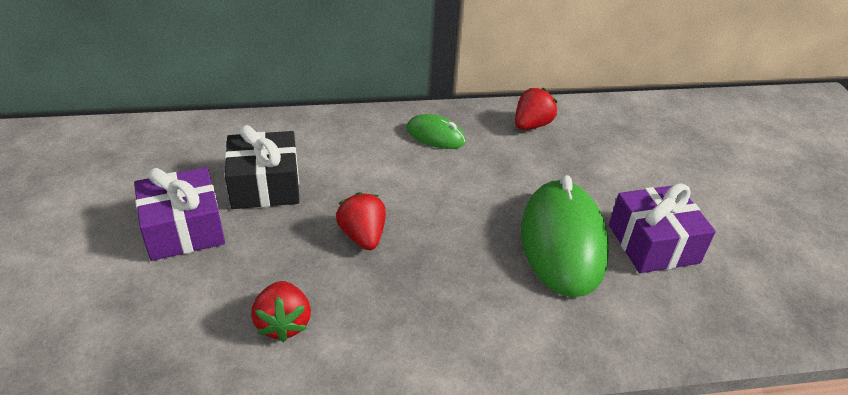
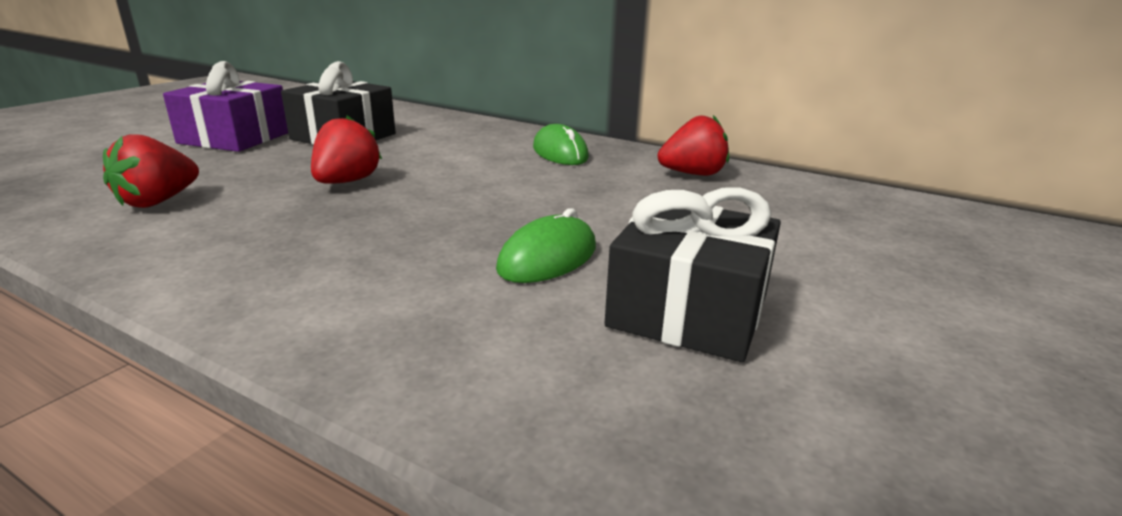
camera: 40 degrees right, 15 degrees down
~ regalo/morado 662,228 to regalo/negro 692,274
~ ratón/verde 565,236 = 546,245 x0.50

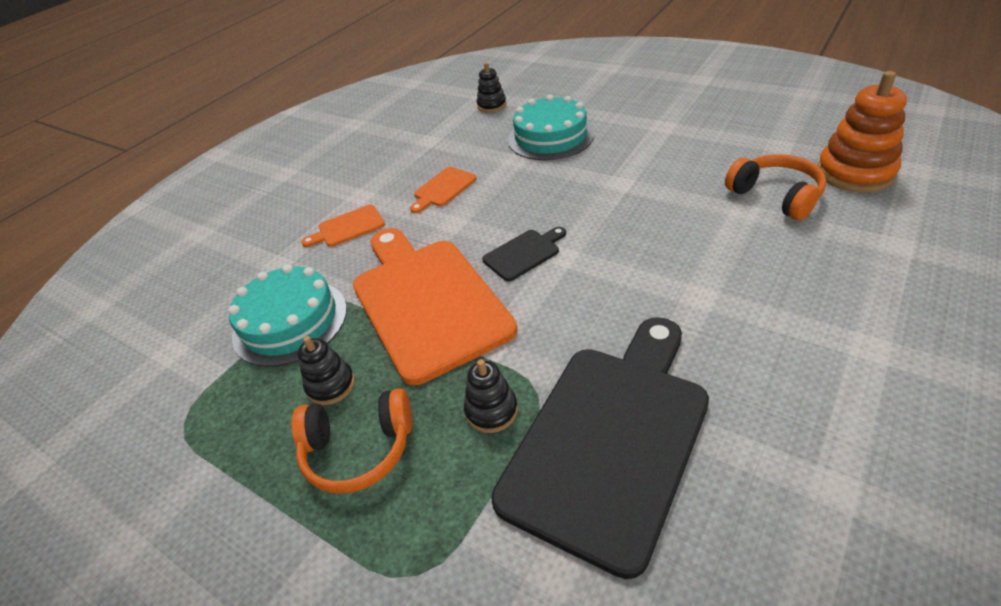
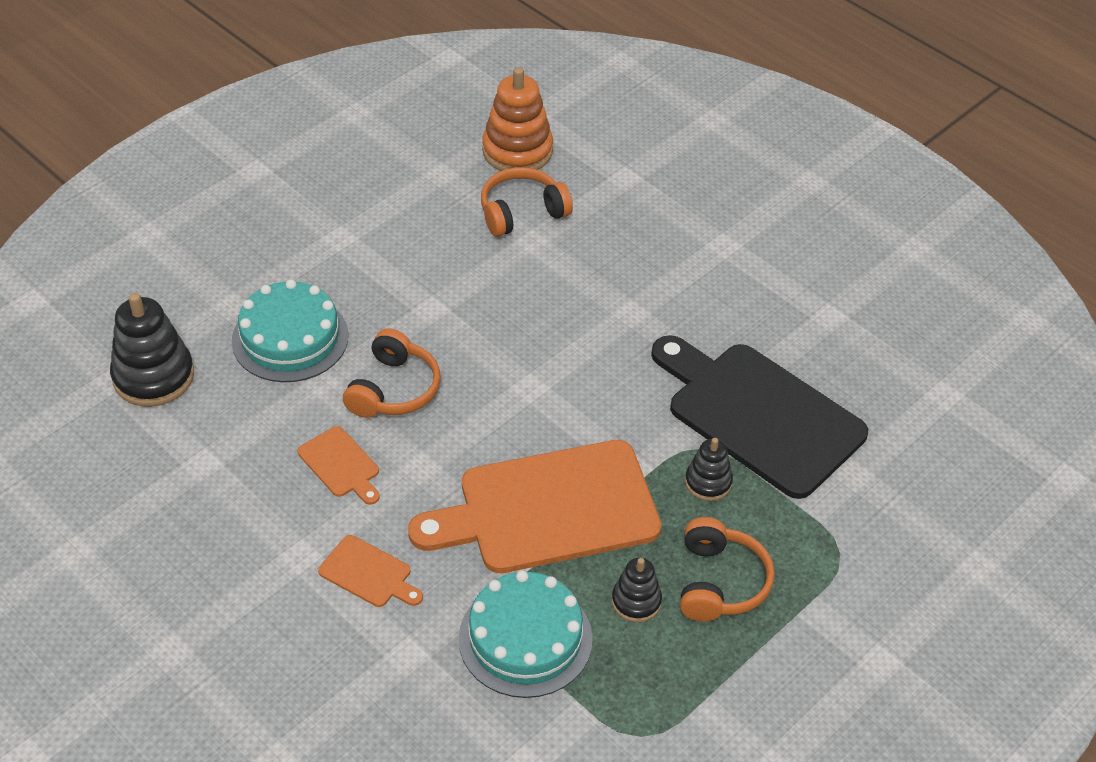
camera: 85 degrees left, 5 degrees up
- tabla de cortar/negro 524,254
+ auriculares/naranja 392,373
~ tabla de cortar/naranja 343,226 = 370,571 45 degrees counterclockwise
~ juguete apilable/negro 492,87 = 152,350 x1.79

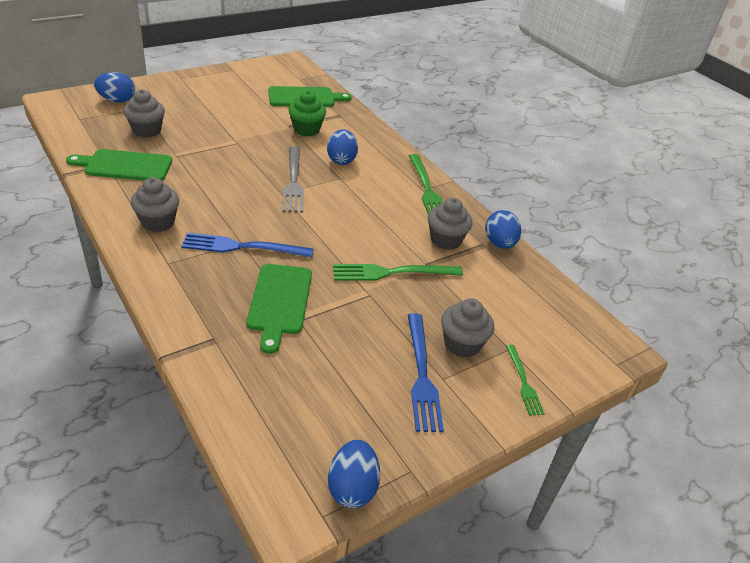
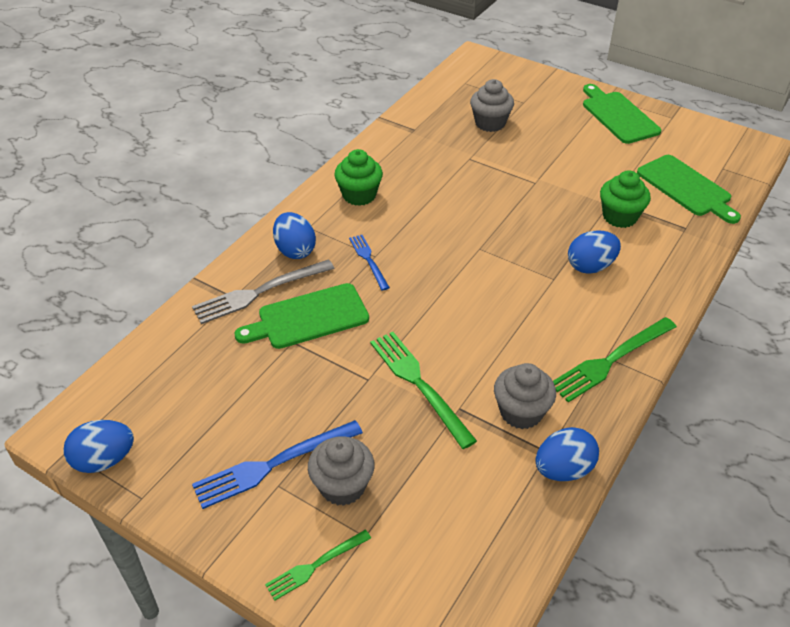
camera: 70 degrees right, 5 degrees up
~ tabla de cortar/verde 119,165 to 622,114
~ huevo/azul 114,87 to 294,235
~ tenedor/gris 293,179 to 263,291
~ magdalena/gris 155,204 to magdalena/verde 358,177
~ tenedor/azul 247,245 = 369,263 x0.59

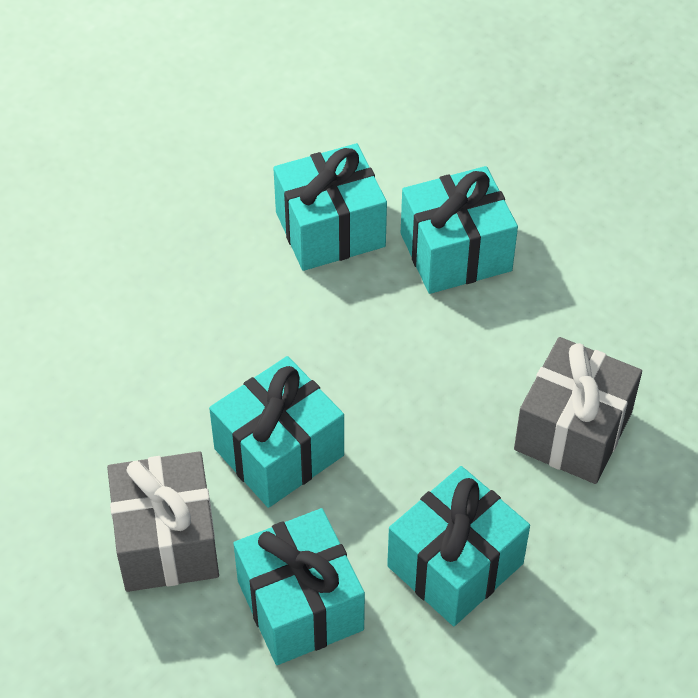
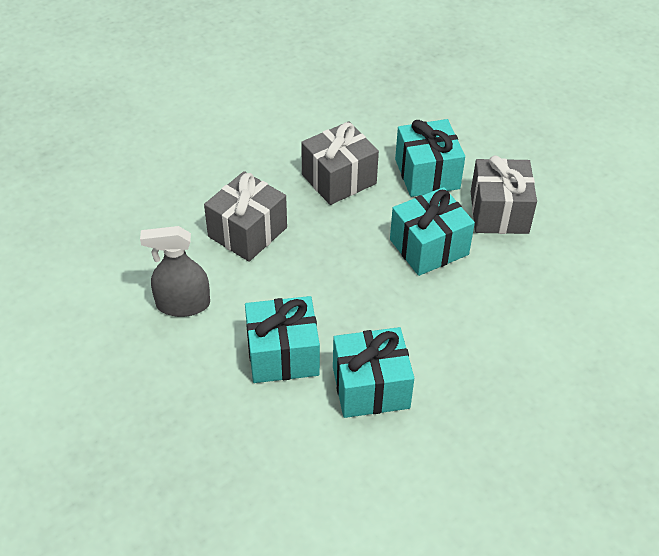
camera: 170 degrees left, 5 degrees down
+ pulverizador/gris 175,271
~ regalo/turquesa 458,546 to regalo/gris 340,163

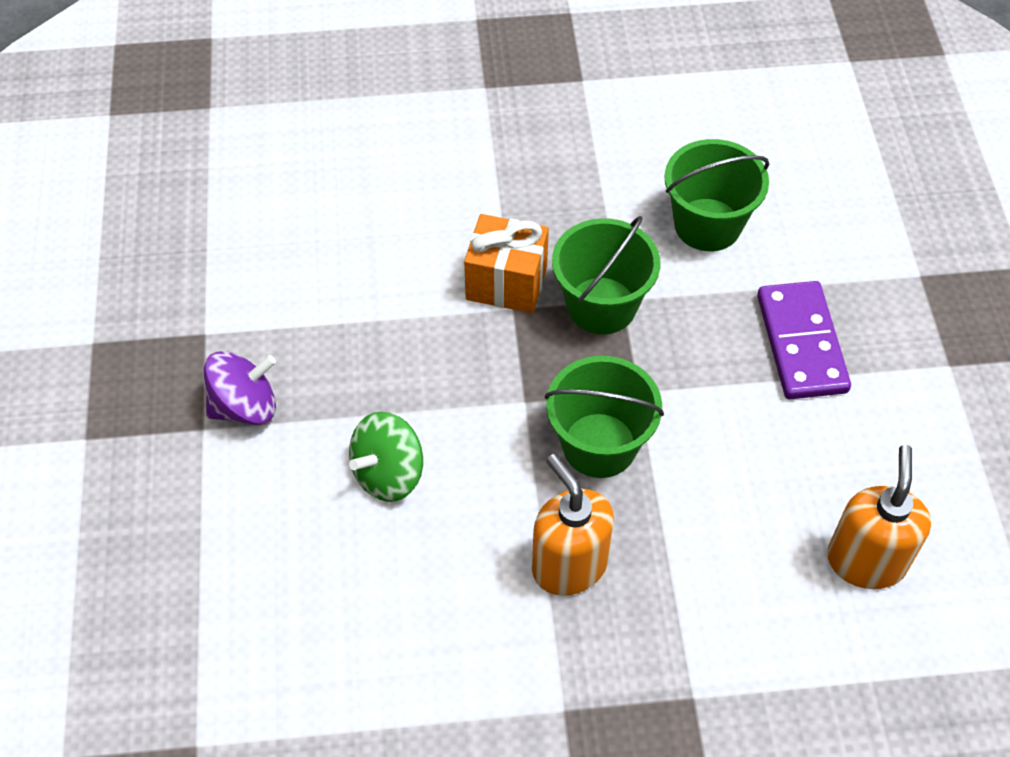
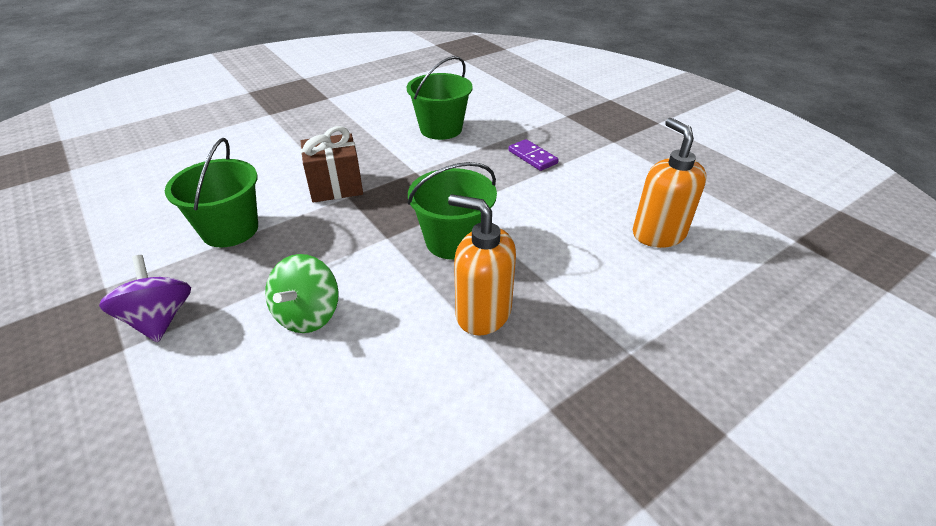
camera: 30 degrees left, 15 degrees down
~ balde/verde 606,275 to 211,192
~ regalo/naranja 506,263 to regalo/marrón 332,164
~ peonza/morado 240,388 = 145,298 60 degrees counterclockwise
~ ficha de dominó/morado 804,340 = 533,155 x0.59

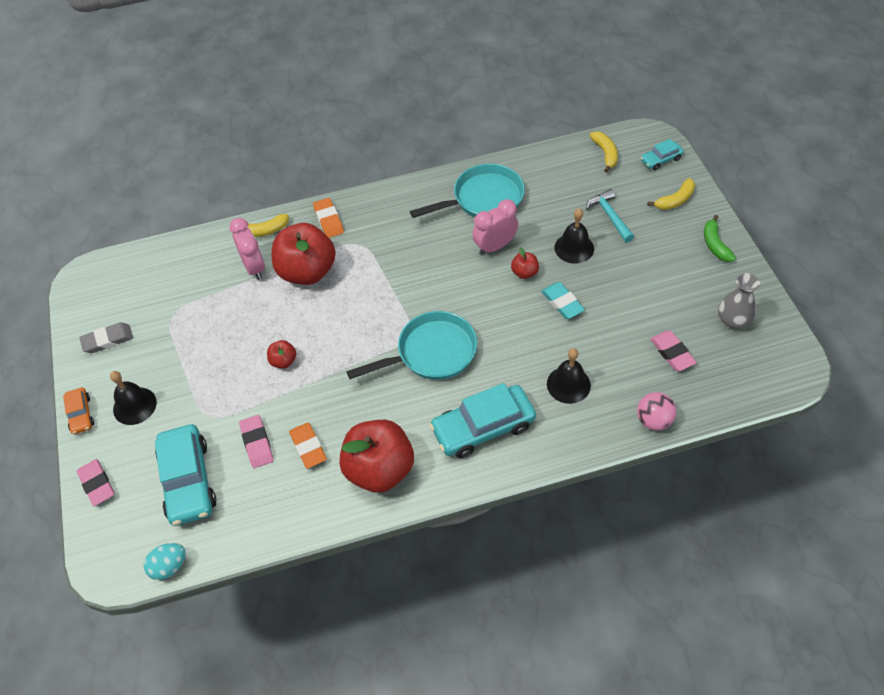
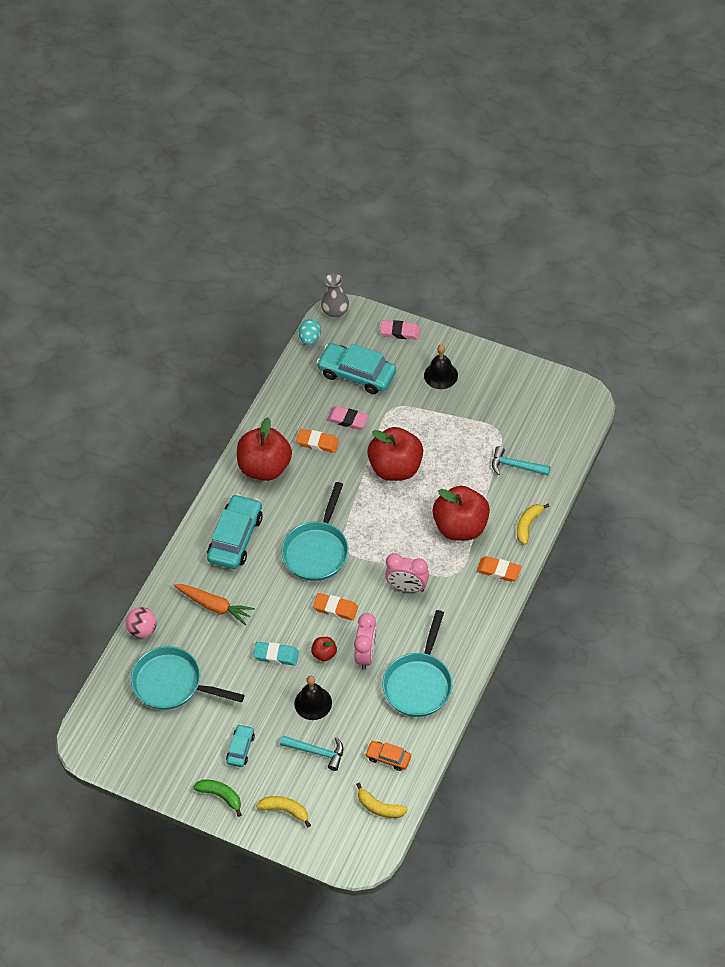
camera: 130 degrees right, 0 degrees up
- goma de borrar/gris 106,337
+ goma de borrar/naranja 335,606
+ martillo/turquesa 521,460
~ coche/naranja 78,410 to 388,756
~ despertador/rosa 247,249 to 407,572
~ coche/turquesa 662,154 to 240,745
~ florero/gris 739,300 to 335,295
~ campana/negro 569,376 to zanahoria/naranja 214,604
~ goma de borrar/rosa 673,351 to sartén/turquesa 187,678
~ plátano/amarillo 671,194 = 283,811 105 degrees clockwise
~ manzana/rojo 282,354 = 395,454 x2.30

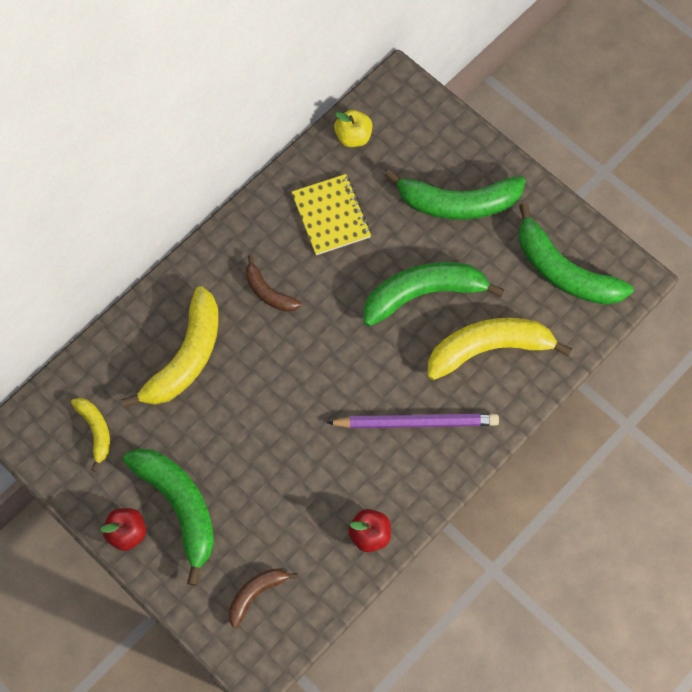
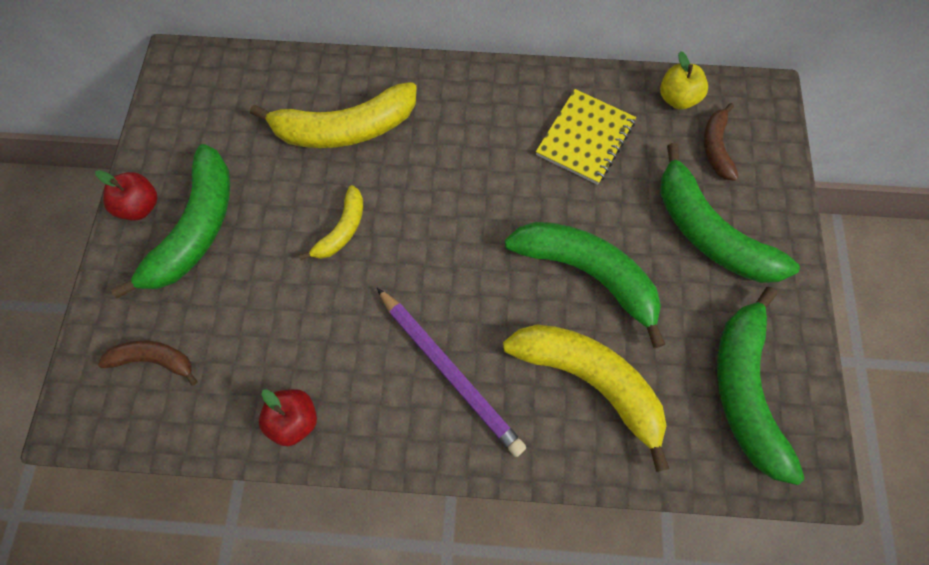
camera: 50 degrees right, 0 degrees up
~ plátano/amarillo 90,434 to 331,222
~ plátano/marrón 274,283 to 721,142

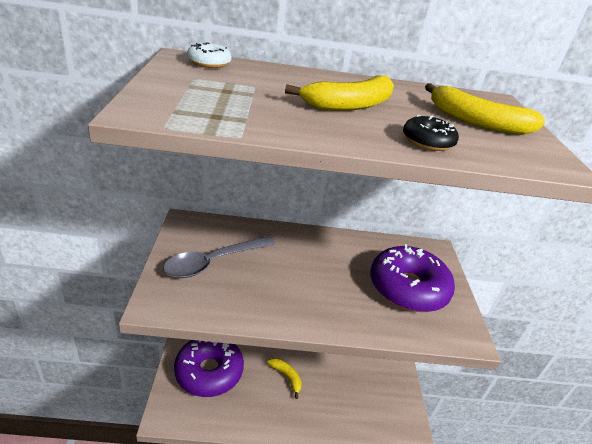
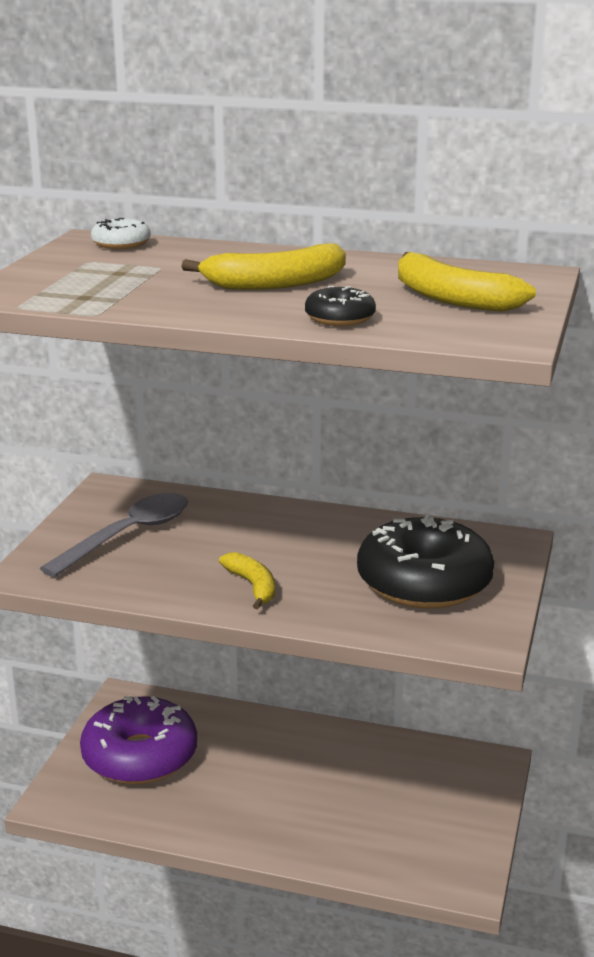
camera: 20 degrees right, 10 degrees down
~ plátano/amarillo 284,378 to 247,580
~ rosquilla/morado 412,278 to rosquilla/negro 425,561
~ cuchara/gris 219,257 = 114,535 150 degrees clockwise

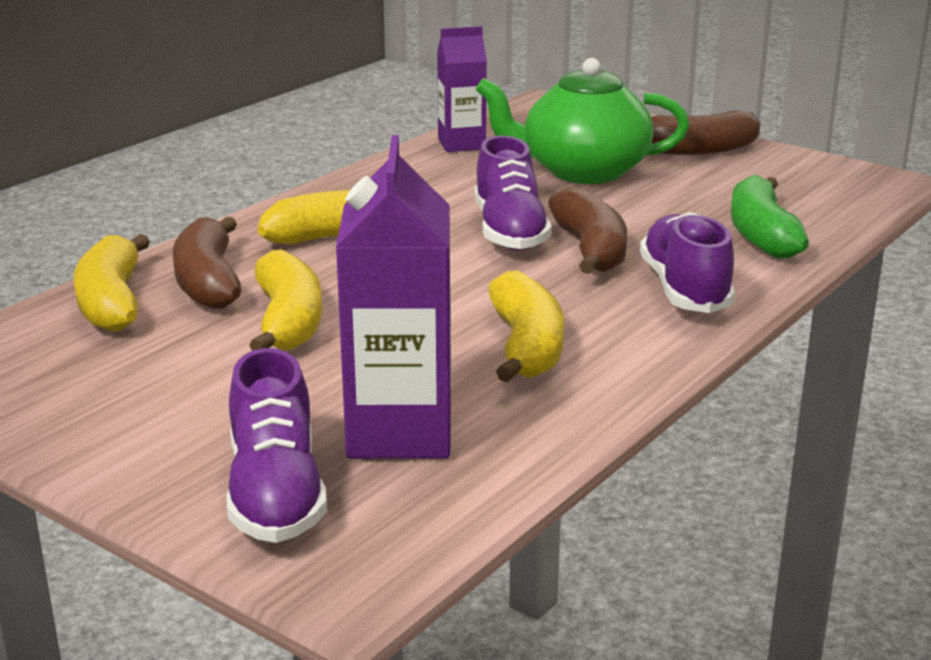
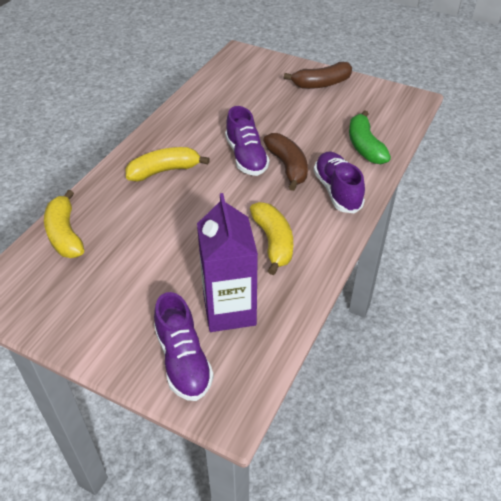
camera: 10 degrees left, 20 degrees up
- plátano/marrón 207,263
- plátano/amarillo 285,300
- cartón de leche/morado 462,89
- tetera/verde 582,121

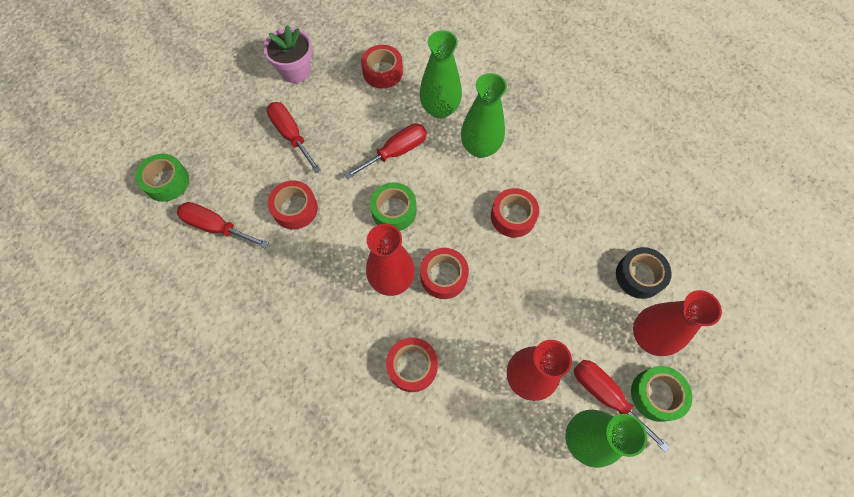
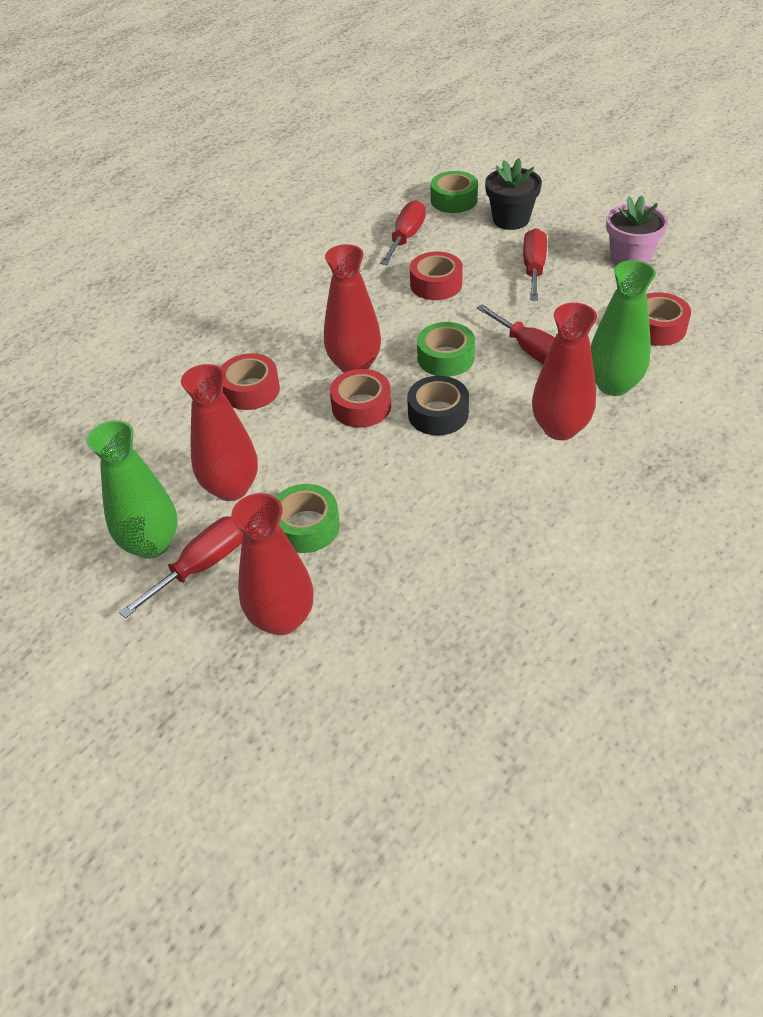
camera: 90 degrees right, 20 degrees down
- cinta adhesiva/rojo 515,213
+ maceta/negro 513,194
~ cinta adhesiva/negro 644,273 to 438,405
~ cinta adhesiva/verde 661,394 to 308,518
~ florero/verde 484,115 to florero/rojo 564,371
~ destornillador/rojo 294,137 = 535,264 45 degrees counterclockwise

